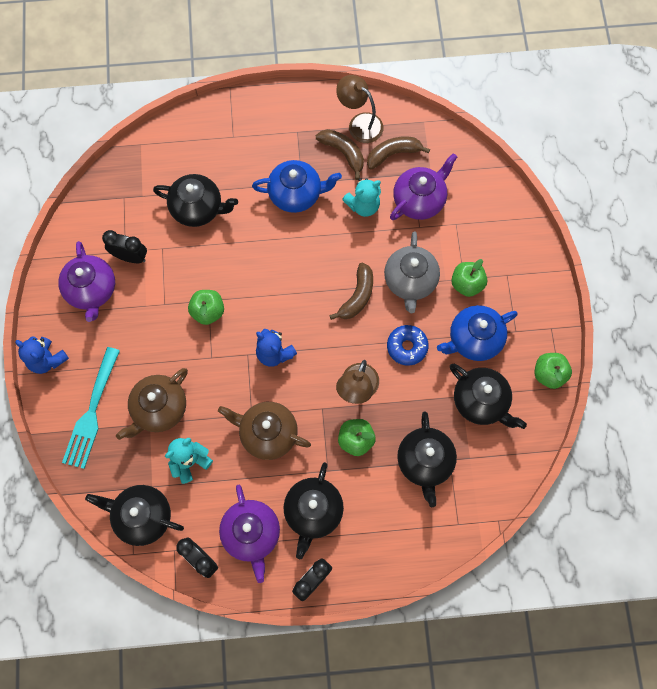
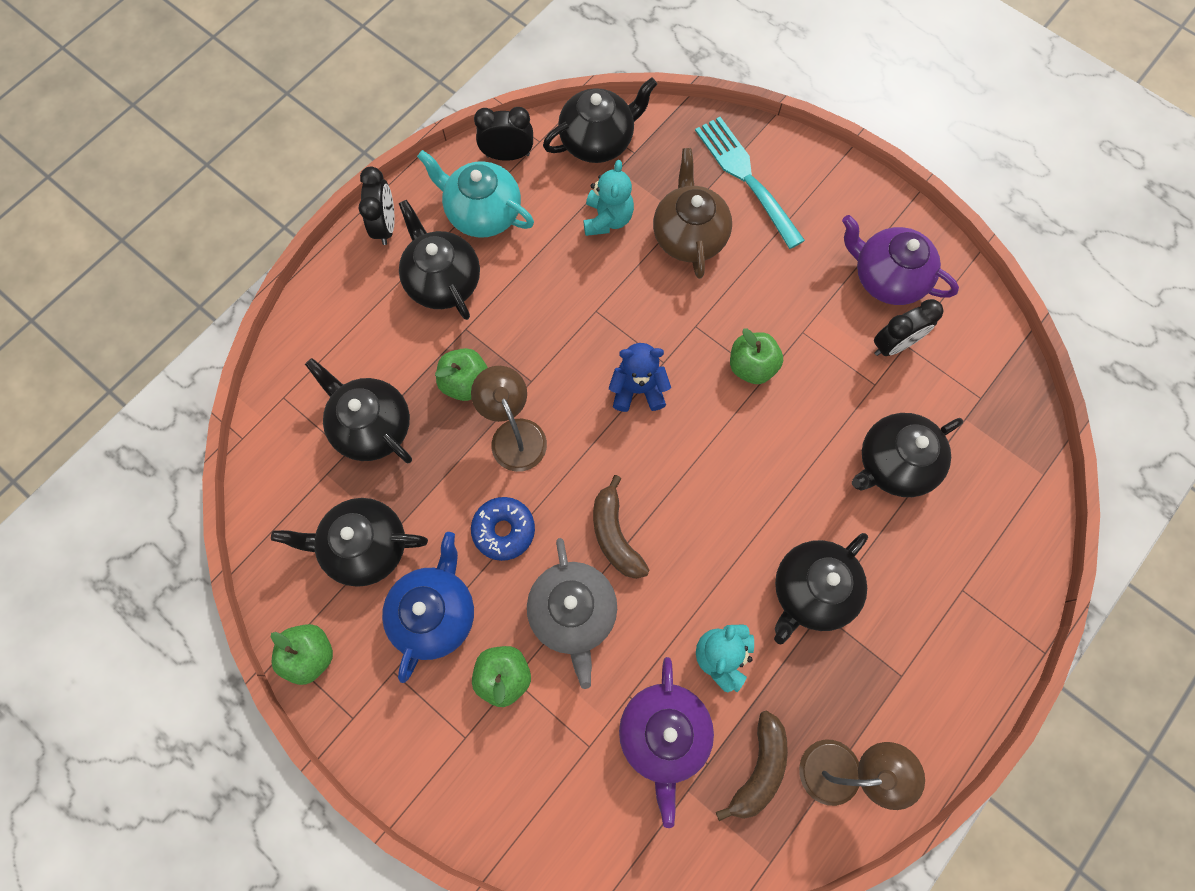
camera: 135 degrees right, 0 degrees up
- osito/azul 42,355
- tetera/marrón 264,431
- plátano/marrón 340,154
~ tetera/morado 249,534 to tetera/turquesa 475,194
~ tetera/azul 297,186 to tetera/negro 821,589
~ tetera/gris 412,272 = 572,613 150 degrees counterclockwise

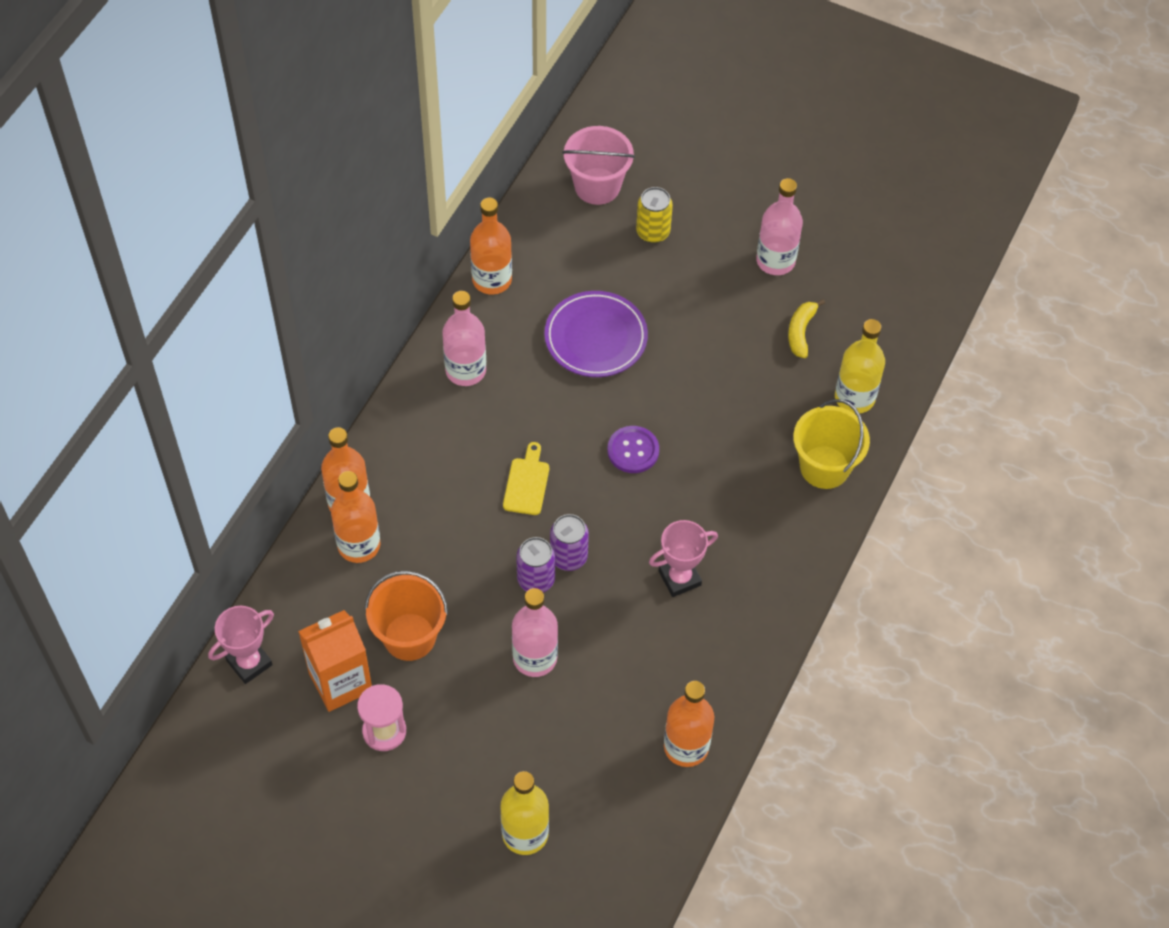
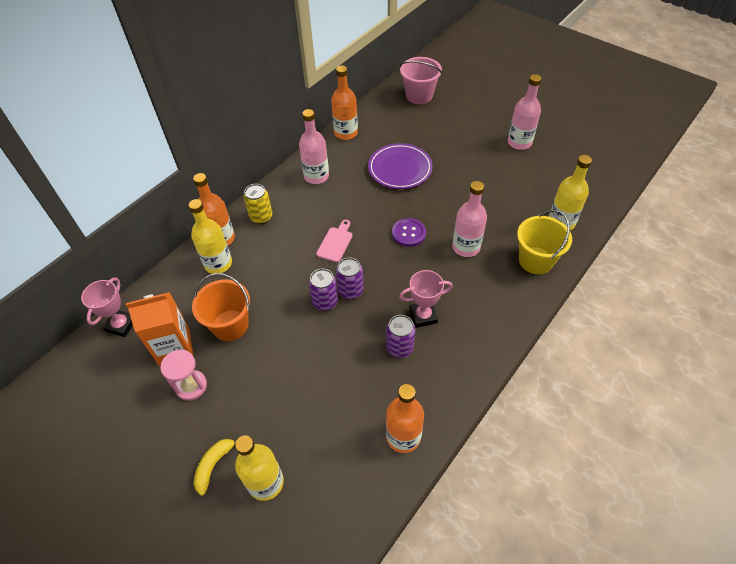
camera: 15 degrees right, 5 degrees down
+ lata/morado 400,336
~ botella/rosa 535,632 to 469,219
~ lata/amarillo 654,215 to 258,204
~ plátano/amarillo 806,328 to 215,467
~ botella/naranja 355,517 to botella/amarillo 210,236
~ tabla de cortar/amarillo 526,478 to tabla de cortar/rosa 334,241
~ trofeo/rosa 241,645 = 107,307 45 degrees counterclockwise

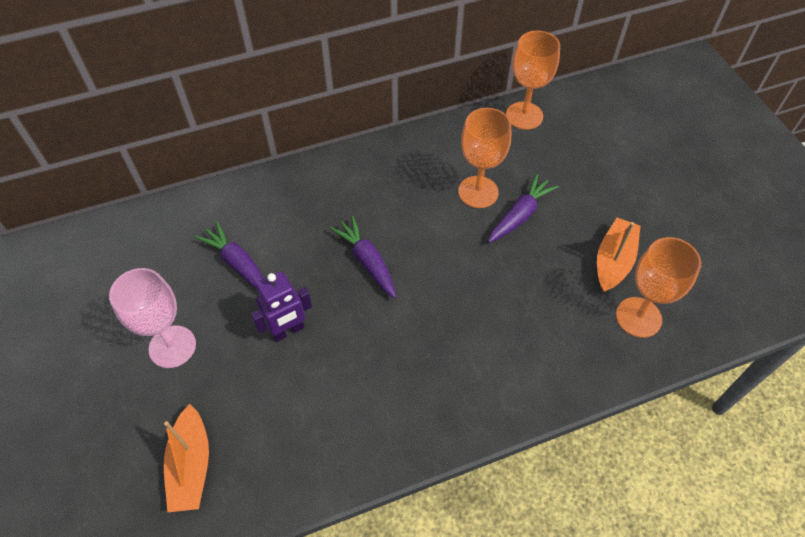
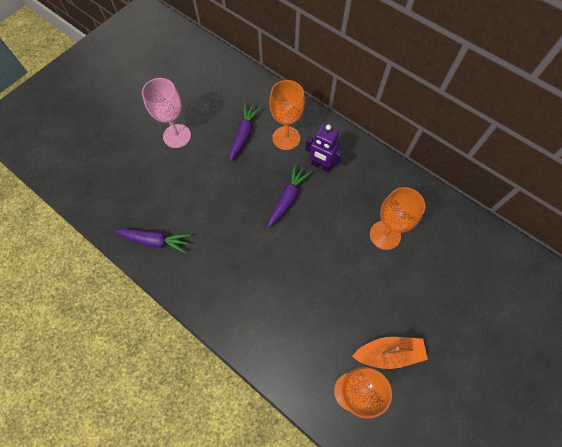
camera: 60 degrees right, 10 degrees up
- barco/naranja 186,458
~ robot/morado 281,306 to 324,148
~ zanahoria/morado 523,208 to 152,241
~ copa/naranja 533,80 to 287,115

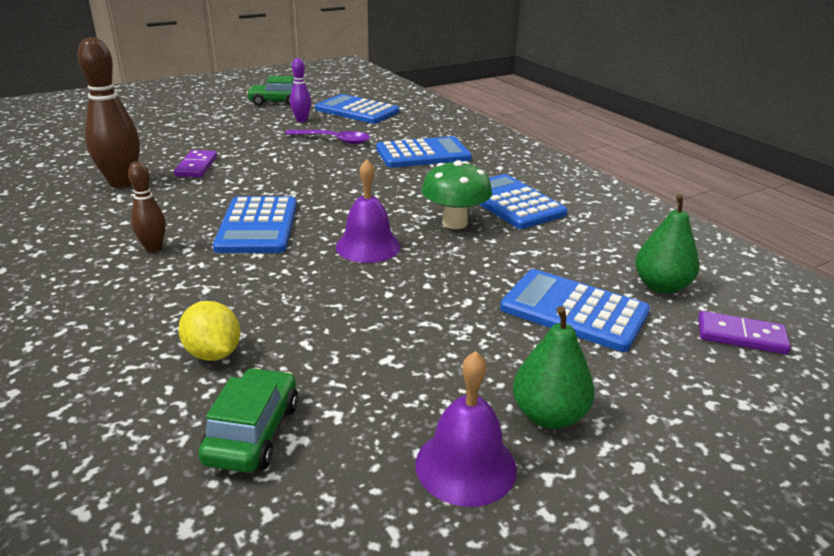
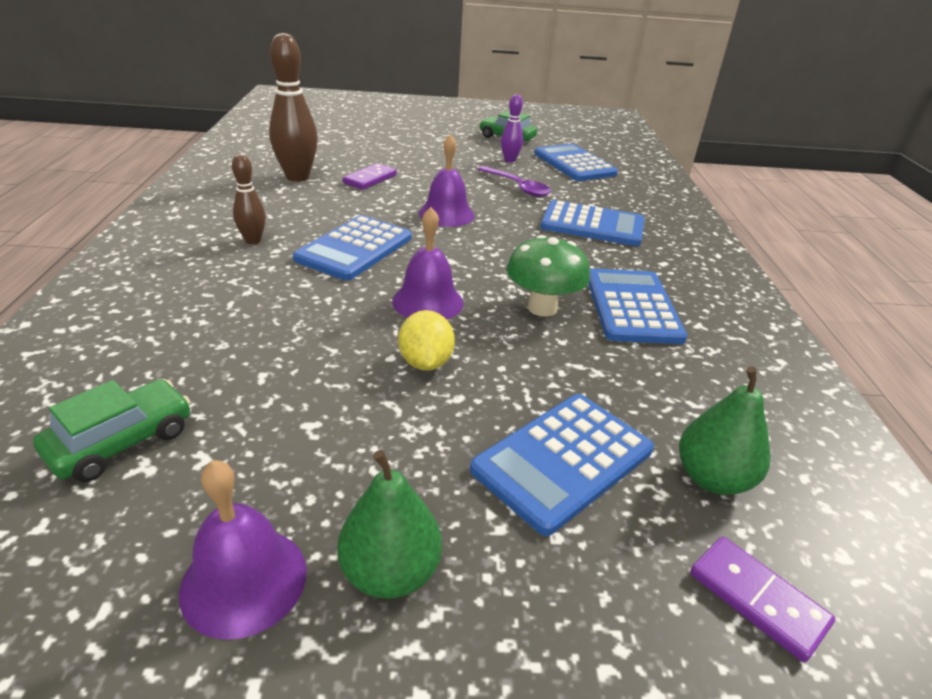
camera: 30 degrees right, 5 degrees up
+ campana/morado 446,180
~ limón/amarillo 209,331 to 426,340
~ calculadora/azul 575,310 = 562,465 105 degrees counterclockwise

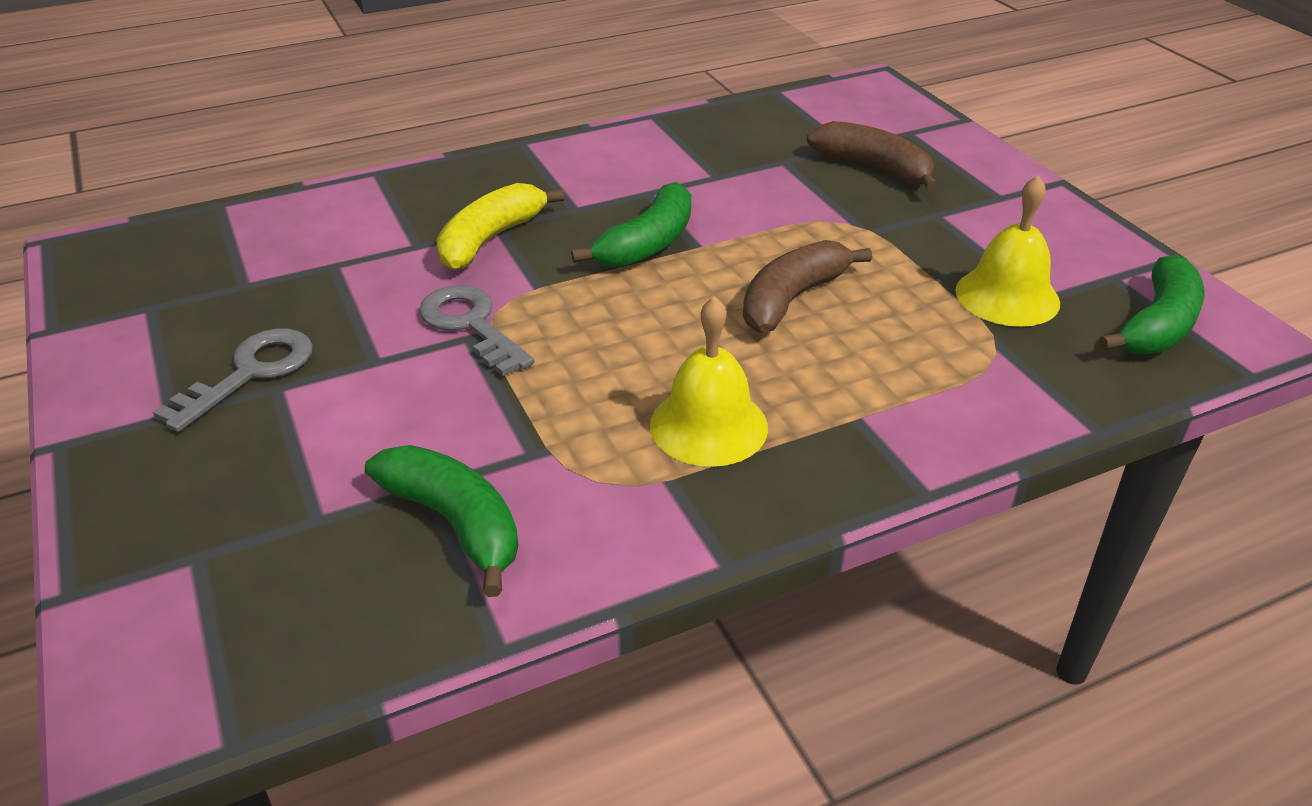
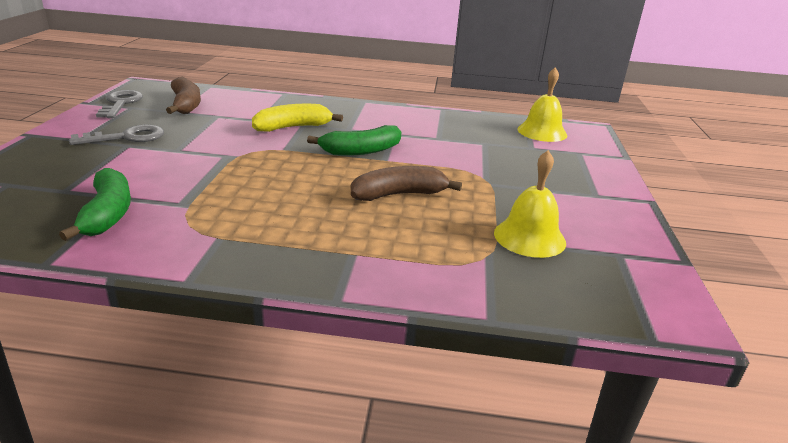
camera: 30 degrees right, 10 degrees down
- plátano/verde 1151,304
~ llave/gris 476,330 to 119,104
~ campana/amarillo 709,381 to 542,104
~ plátano/marrón 872,156 to 183,95

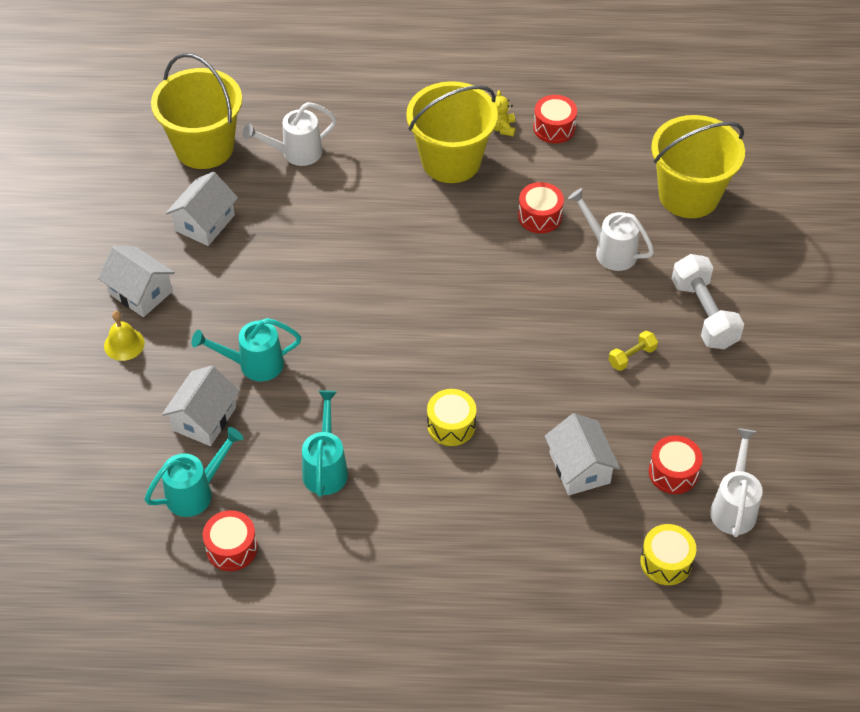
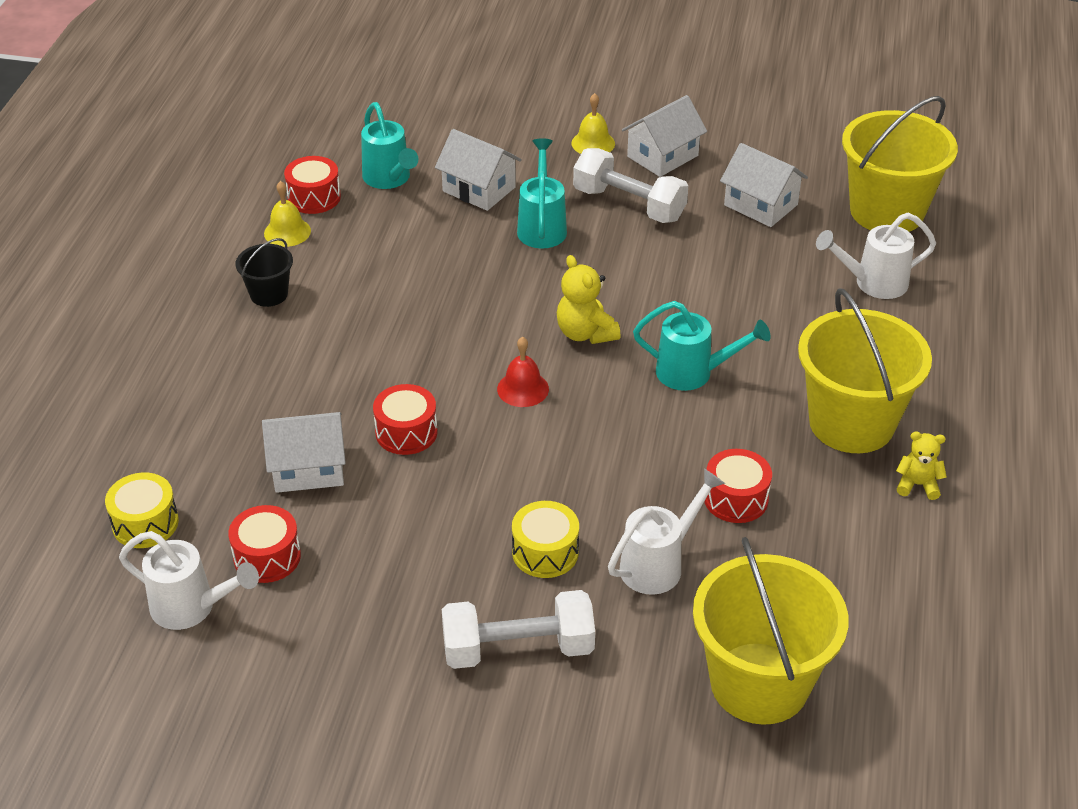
camera: 100 degrees right, 10 degrees down
- mancuerna/amarillo 633,351
+ balde/negro 264,272
+ campana/amarillo 287,214
+ campana/rojo 523,372
+ osito/amarillo 589,299
+ mancuerna/blanco 630,185
~ regadera/turquesa 325,443 to 701,346
~ tambor/amarillo 451,417 to 545,539
~ tambor/rojo 555,119 to 405,419
~ regadera/blanco 290,134 = 876,256 90 degrees counterclockwise

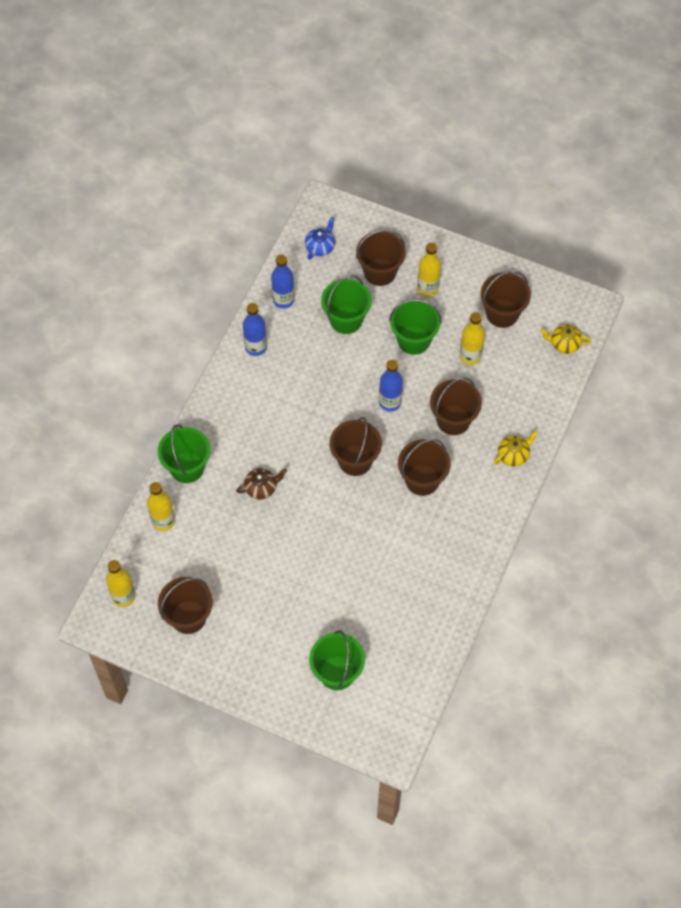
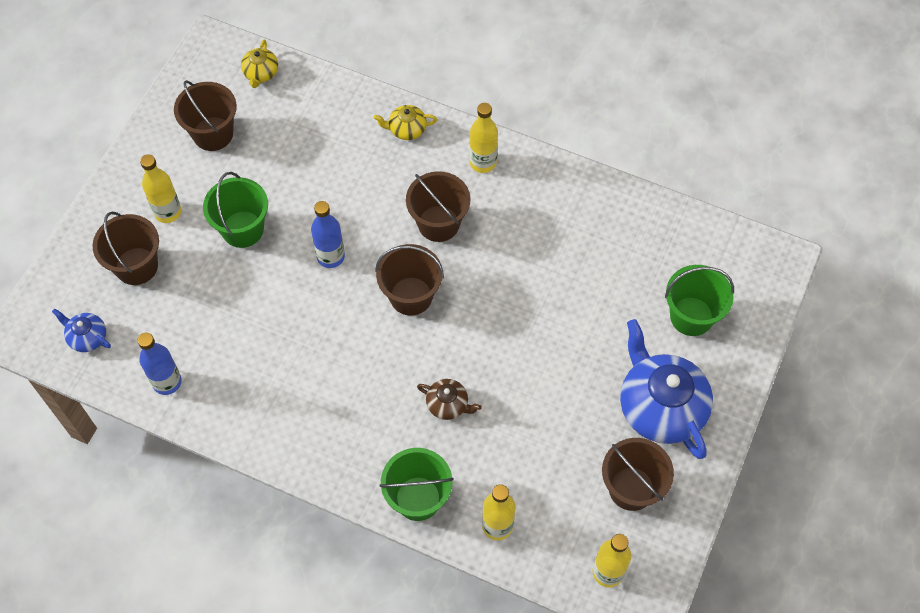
camera: 90 degrees left, 0 degrees up
- botella/azul 255,329
- balde/verde 346,304
- balde/marrón 456,406
+ tetera/azul 666,389
~ botella/amarillo 472,338 to 483,138
~ tetera/marrón 261,483 = 449,399 135 degrees clockwise
~ tetera/amarillo 516,448 = 405,122 60 degrees counterclockwise

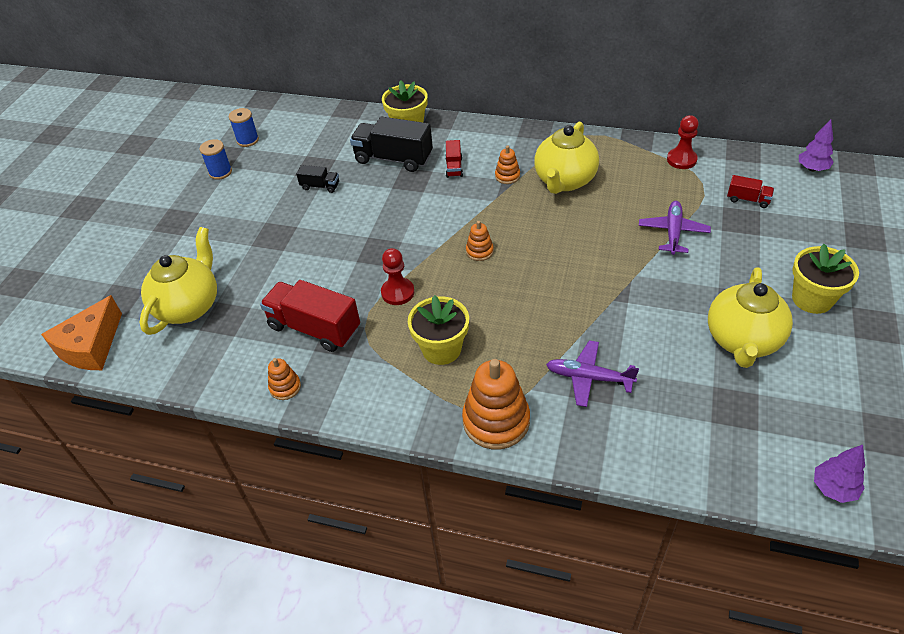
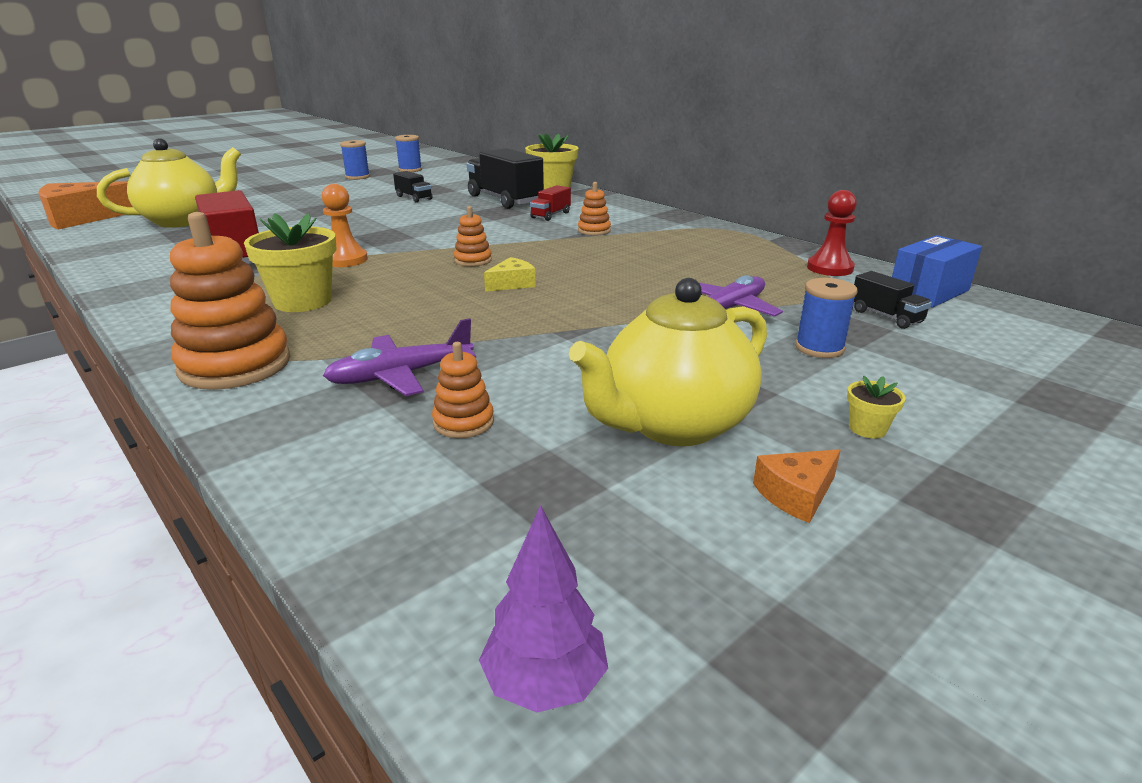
camera: 30 degrees right, 20 degrees down
- tetera/amarillo 566,158
- árbol/morado 816,145
+ queso/amarillo 510,274
+ queso/naranja 797,486
+ carrete/azul 826,318
+ caja/azul 937,271
~ juguete apilable/naranja 284,379 to 463,390
~ peón/rojo 397,276 to peón/naranja 345,225
~ camión/rojo 750,191 to camión/negro 893,300
~ avión/morado 592,373 = 399,357 75 degrees counterclockwise
~ maceta/amarillo 825,279 = 876,407 x0.45

